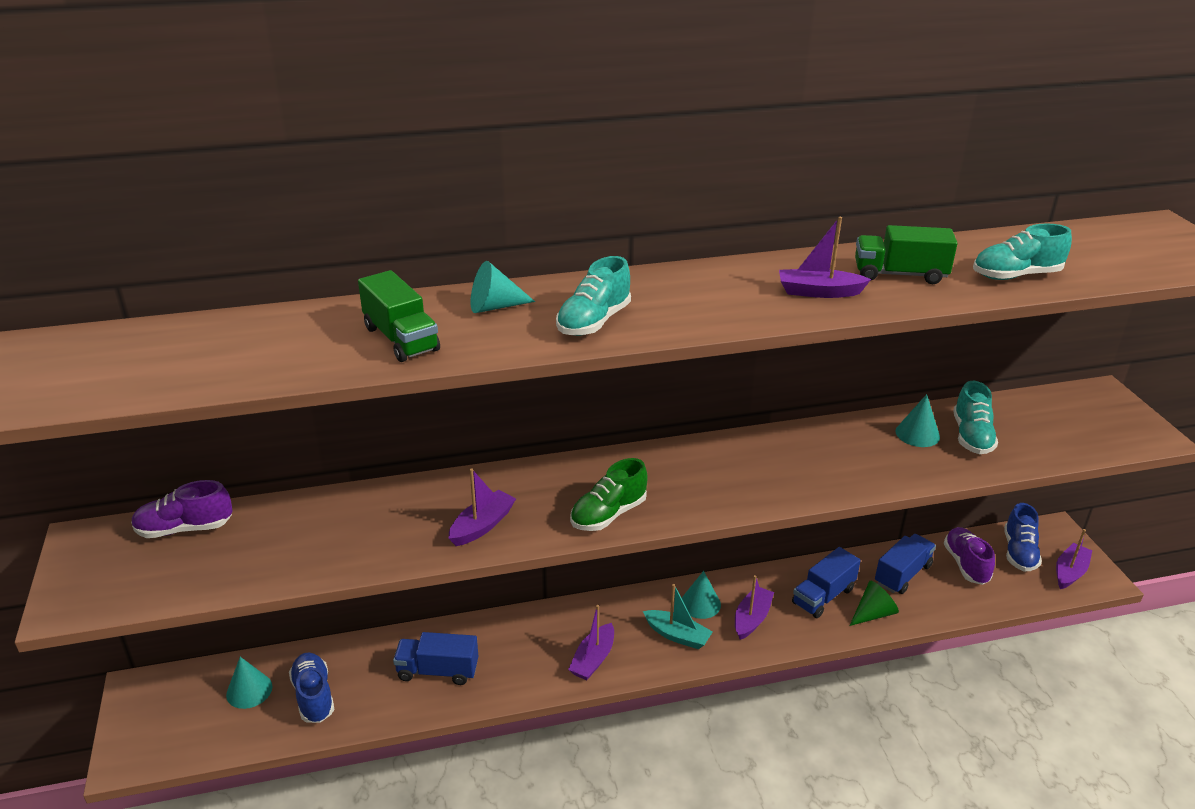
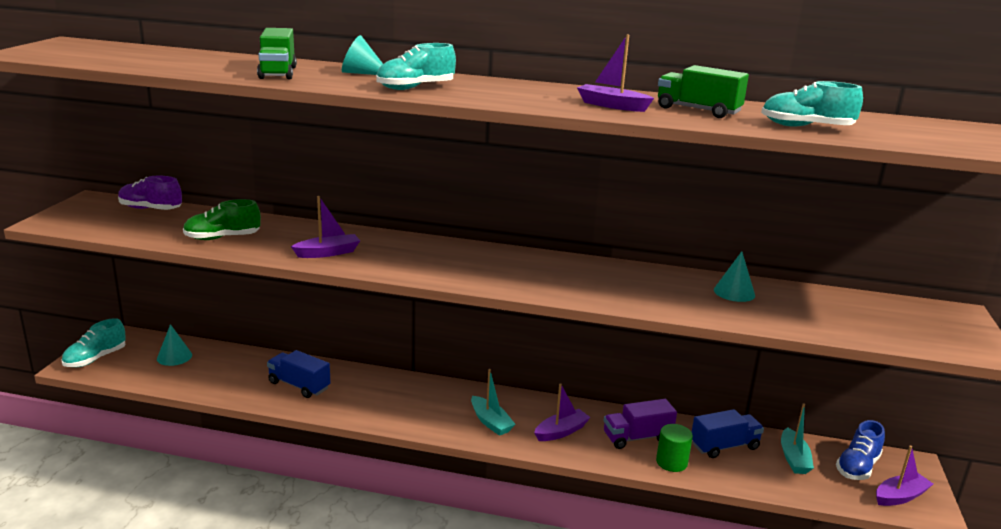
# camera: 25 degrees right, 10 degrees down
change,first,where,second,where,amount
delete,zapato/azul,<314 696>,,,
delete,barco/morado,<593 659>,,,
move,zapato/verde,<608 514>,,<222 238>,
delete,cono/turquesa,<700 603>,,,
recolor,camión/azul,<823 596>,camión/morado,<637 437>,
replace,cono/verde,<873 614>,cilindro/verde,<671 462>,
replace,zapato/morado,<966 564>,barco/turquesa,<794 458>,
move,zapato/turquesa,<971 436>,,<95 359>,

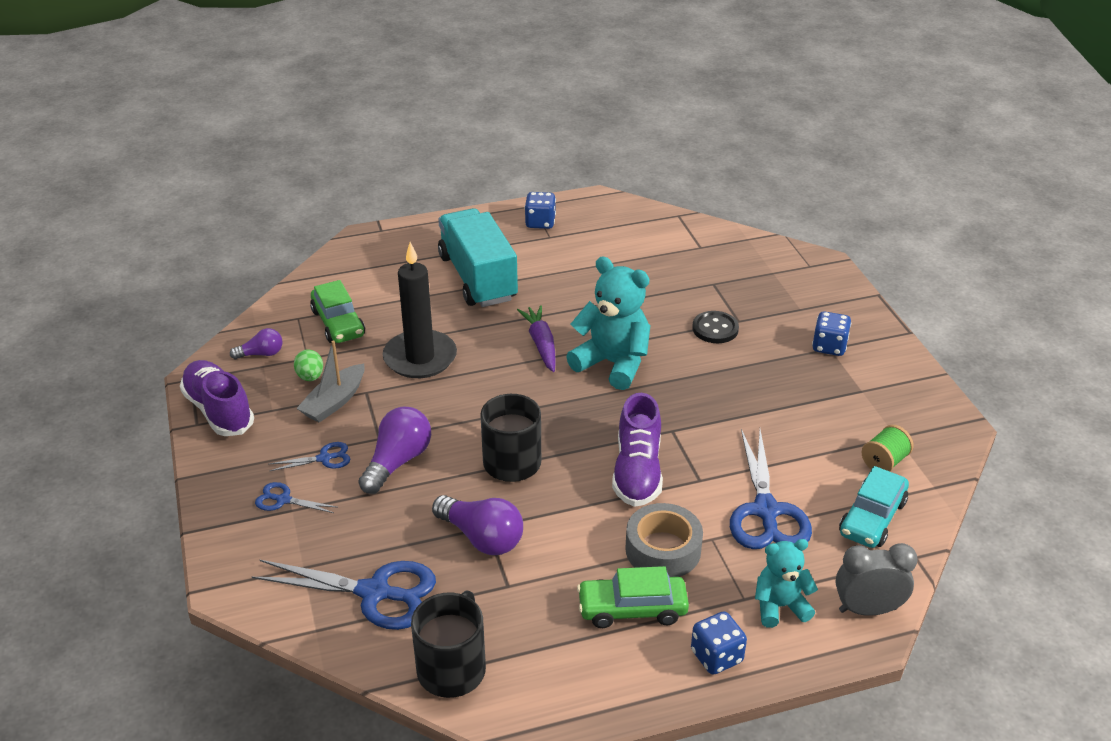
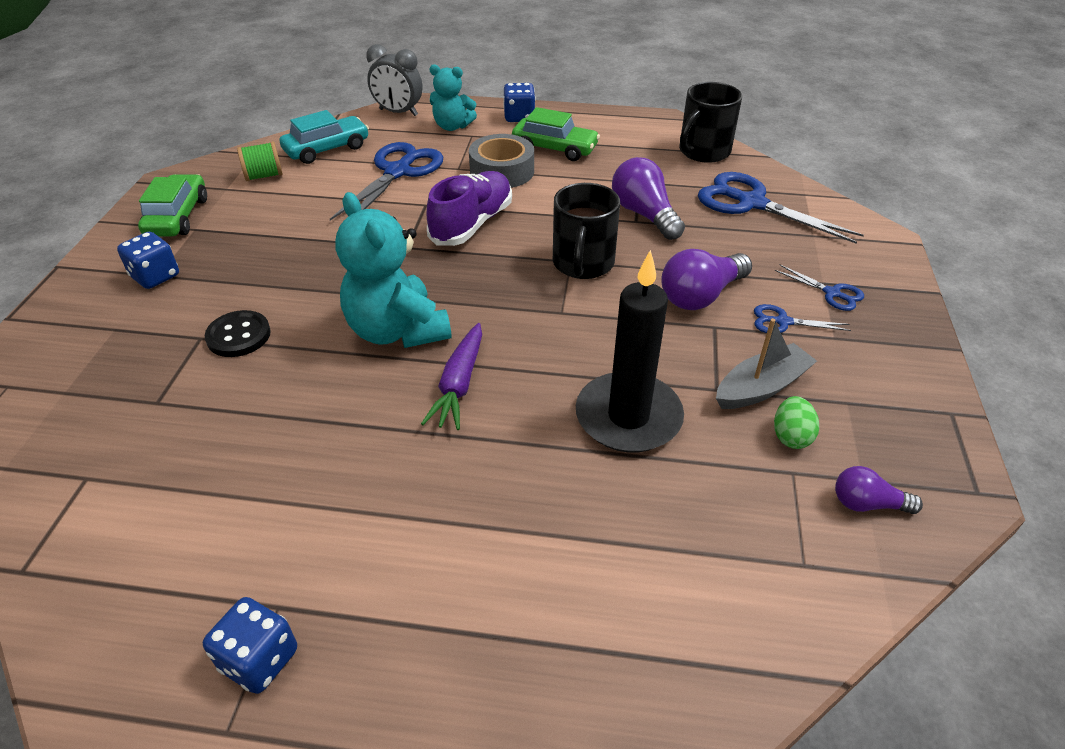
# camera: 155 degrees left, 5 degrees up
change,first,where,second,where,amount
delete,zapato/morado,<219 410>,,,
move,coche/verde,<338 323>,,<178 217>,
delete,camión/turquesa,<477 278>,,,

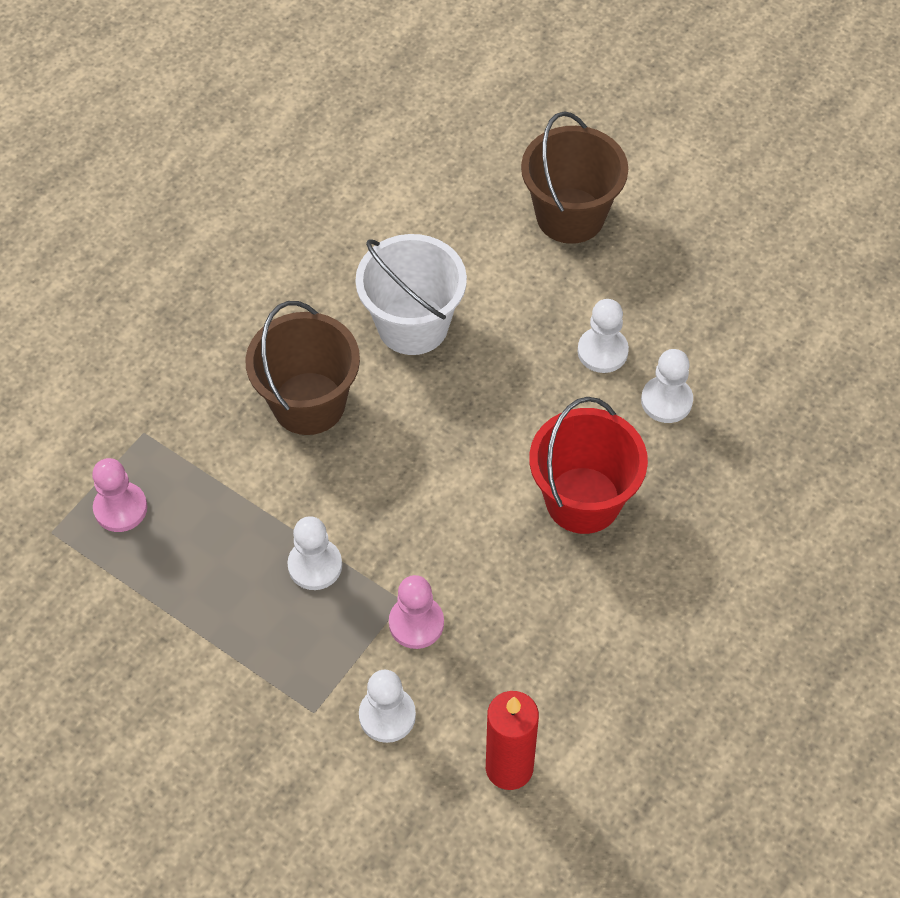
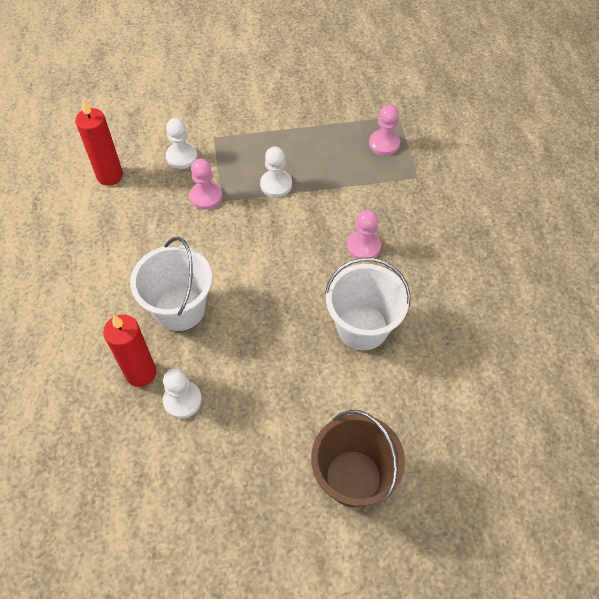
# camera: 135 degrees right, 0 degrees up
change,first,where,second,where,amount
replace,balde/marrón,<308 403>,peón/rosa,<363 246>,
recolor,balde/rojo,<583 500>,balde/blanco,<180 308>,
delete,peón/blanco,<602 351>,,,
insert,,,vela/rojo,<141 373>,

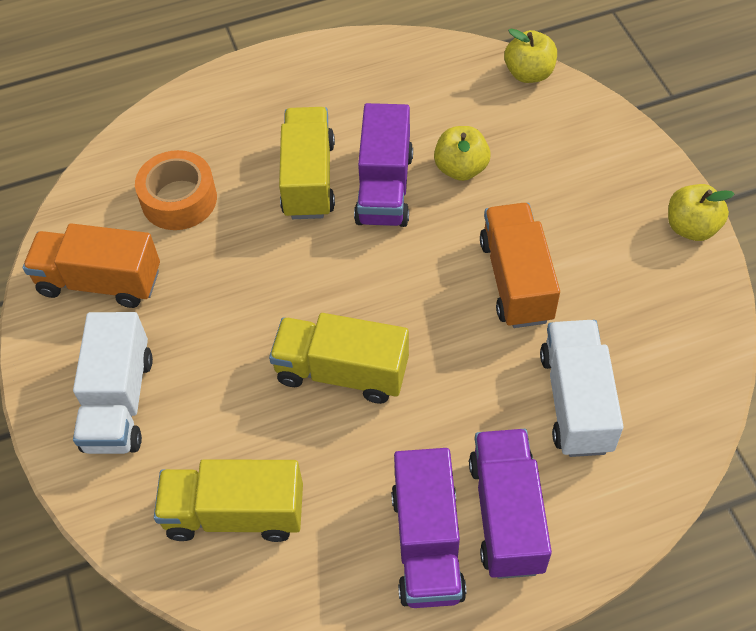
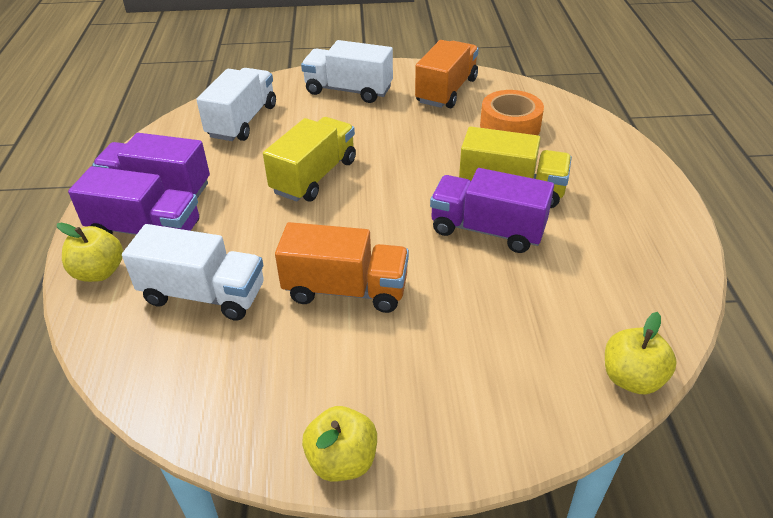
# camera: 105 degrees right, 15 degrees down
change,first,where,second,where,amount
recolor,camión/amarillo,<235 513>,camión/blanco,<242 121>,
move,manzana/amarillo,<461 168>,,<99 272>,

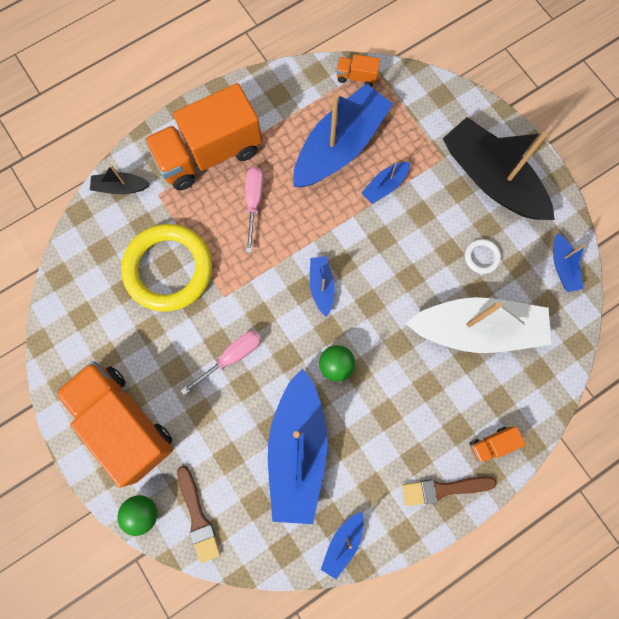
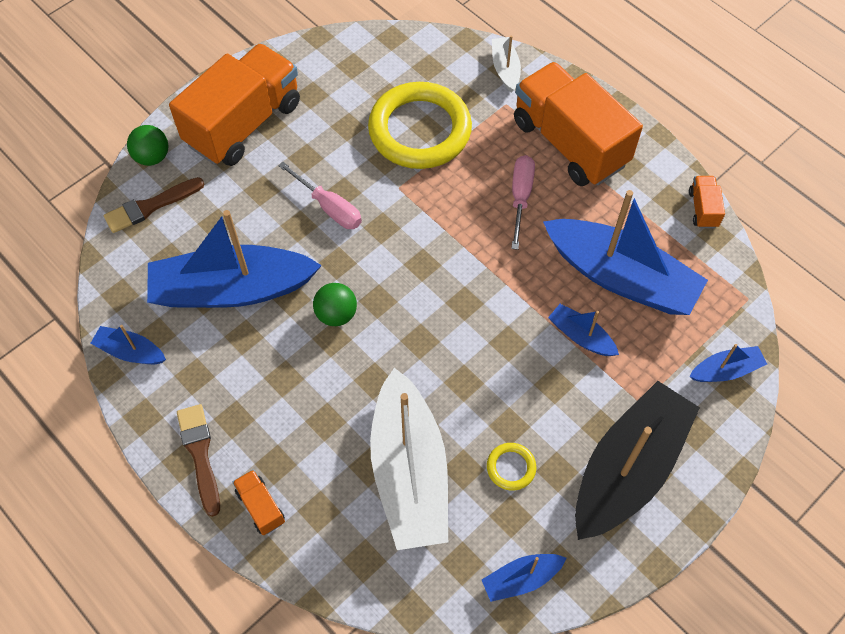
# camera: 80 degrees right, 15 degrees down
change,first,where,second,where,amount
recolor,barco/negro,<120 187>,barco/blanco,<505 69>,
rotate,destornillador/rosa,<254 202>,,<520 197>,75 degrees counterclockwise
move,barco/azul,<321 286>,,<725 370>,
move,camión/naranja,<356 77>,,<703 209>,
recolor,anillo/blanco,<481 257>,anillo/amarillo,<511 467>,

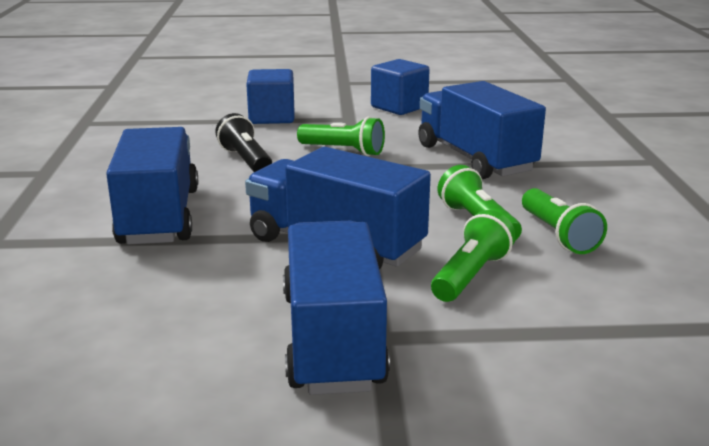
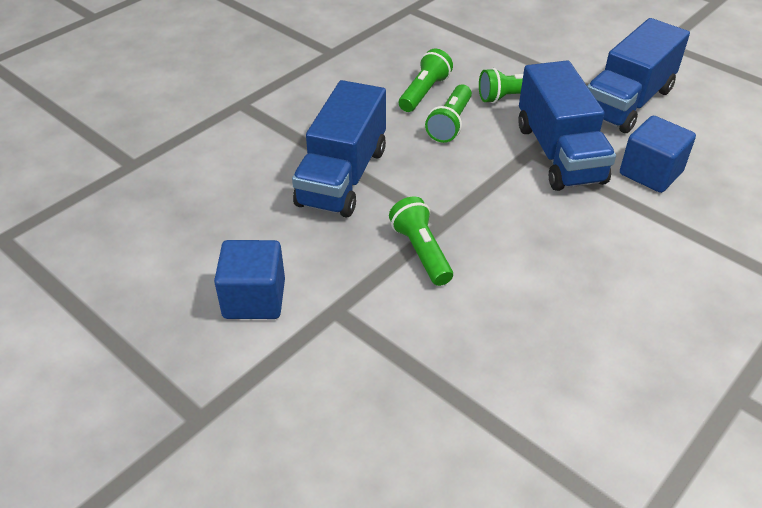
# camera: 135 degrees left, 20 degrees up
change,first,where,second,where,amount
delete,camión/azul,<159 216>,,,
delete,lámpara de mano/negro,<246 160>,,,
move,cubo/azul,<272 117>,,<650 173>,

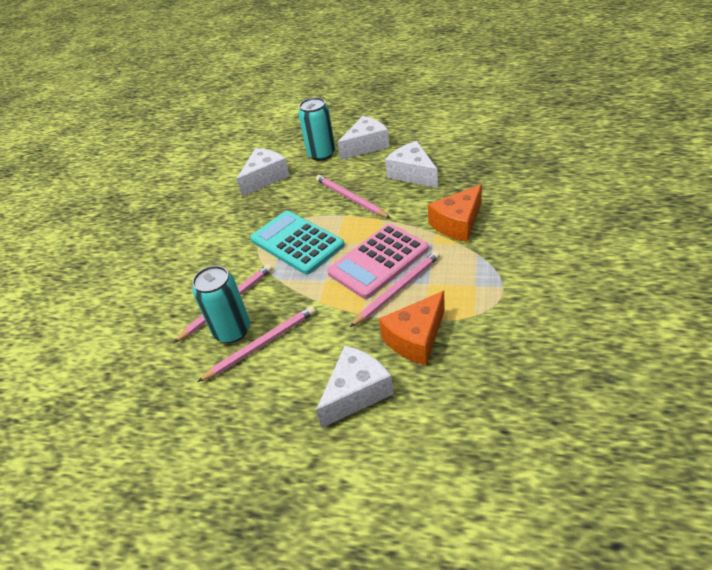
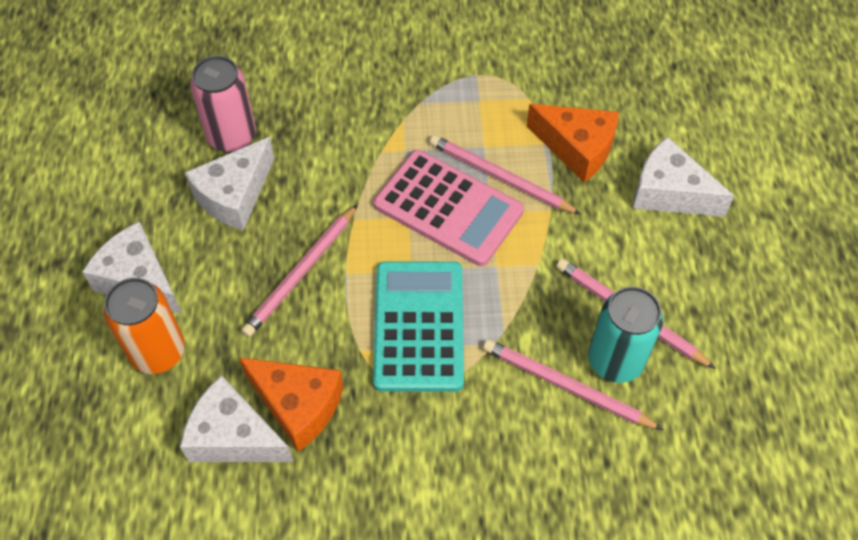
# camera: 110 degrees left, 15 degrees up
change,first,where,second,where,amount
rotate,calculadora/turquesa,<297 242>,,<419 326>,150 degrees clockwise
recolor,lata/turquesa,<321 154>,lata/naranja,<158 352>,
move,queso/naranja,<457 223>,,<298 405>,
insert,,,lata/rosa,<232 136>,

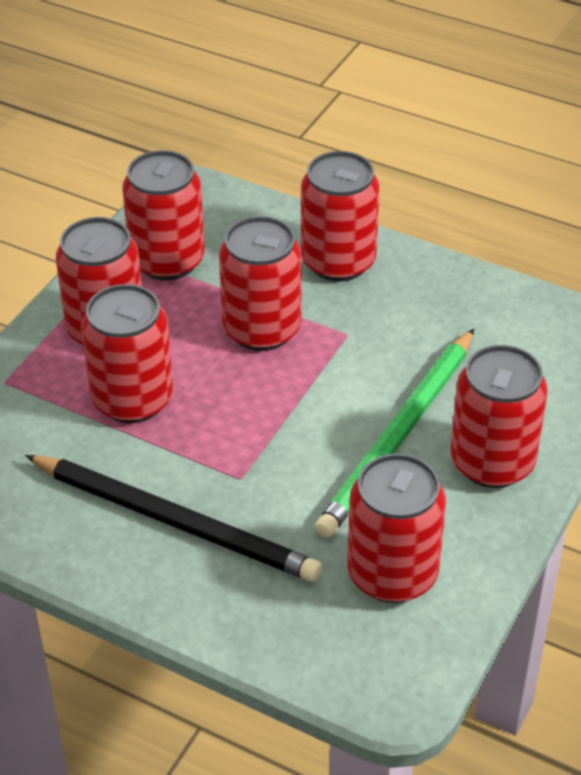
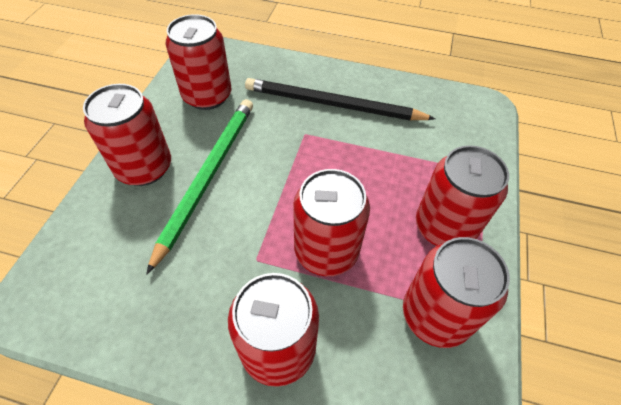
# camera: 165 degrees right, 10 degrees up
change,first,where,second,where,amount
delete,lata/rojo,<132 399>,,,

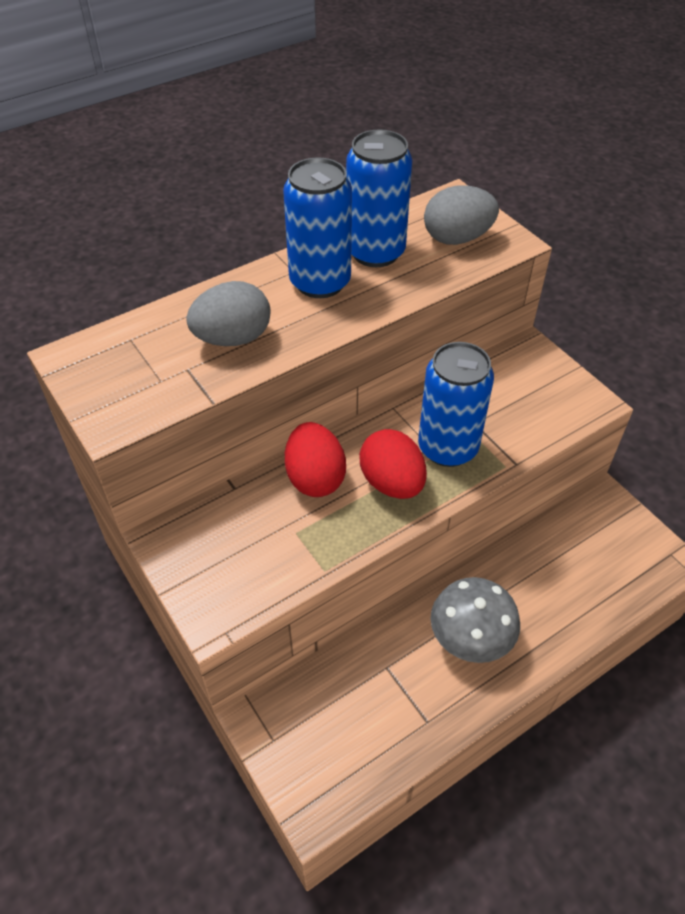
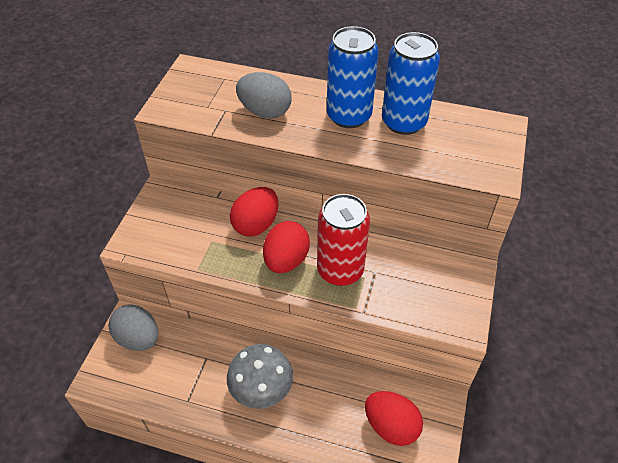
# camera: 50 degrees right, 0 degrees up
change,first,where,second,where,amount
recolor,lata/azul,<448 448>,lata/rojo,<340 270>,
move,huevo/gris,<457 238>,,<138 338>,
insert,,,huevo/rojo,<391 426>,

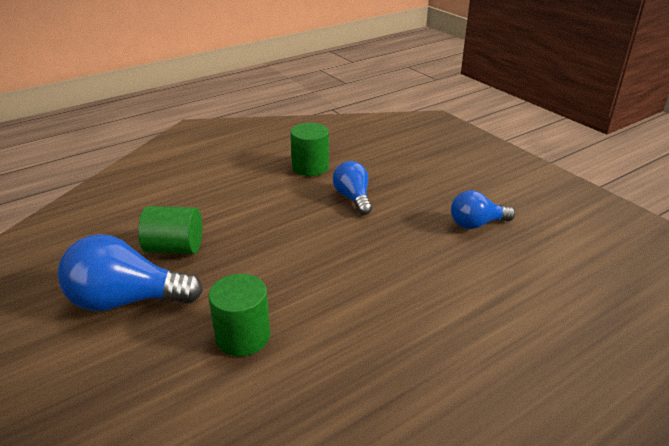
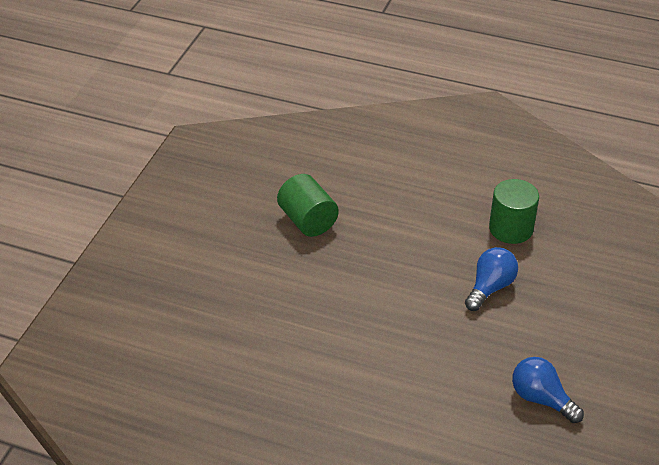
# camera: 55 degrees right, 10 degrees up
change,first,where,second,where,amount
delete,bombilla/azul,<126 301>,,,
delete,cilindro/verde,<243 336>,,,

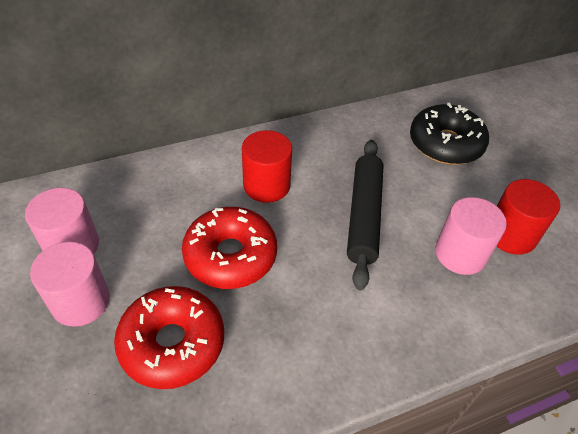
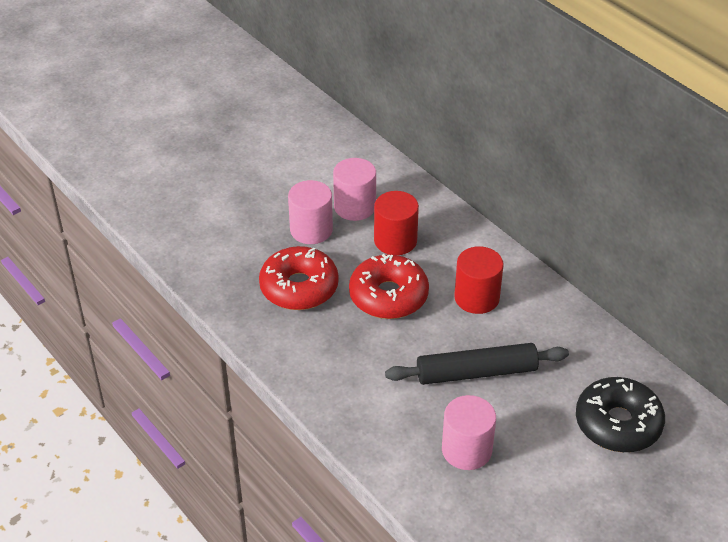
# camera: 75 degrees right, 5 degrees down
change,first,where,second,where,amount
move,cilindro/rojo,<511 235>,,<395 240>,

